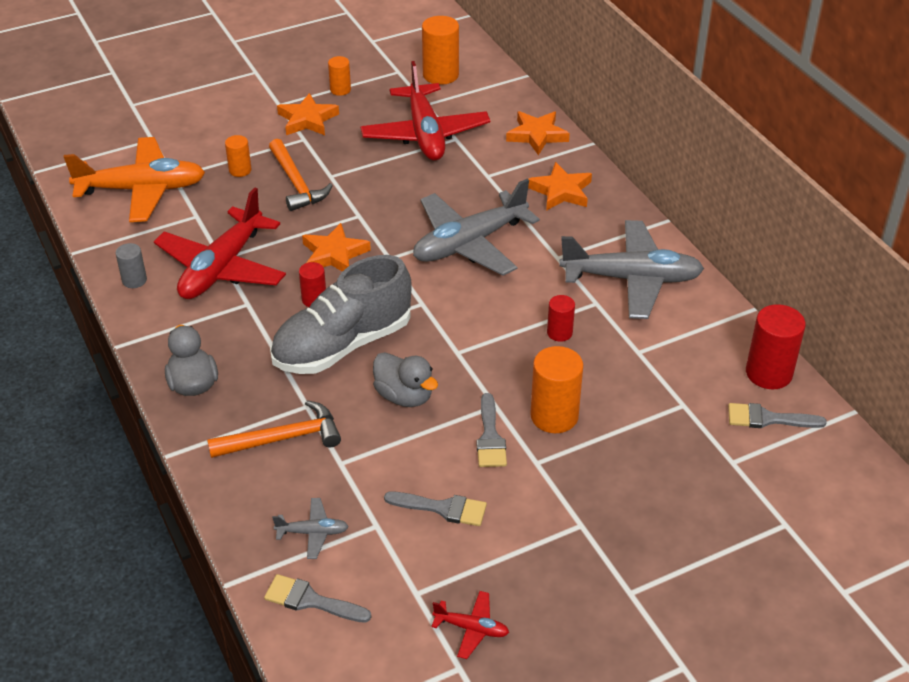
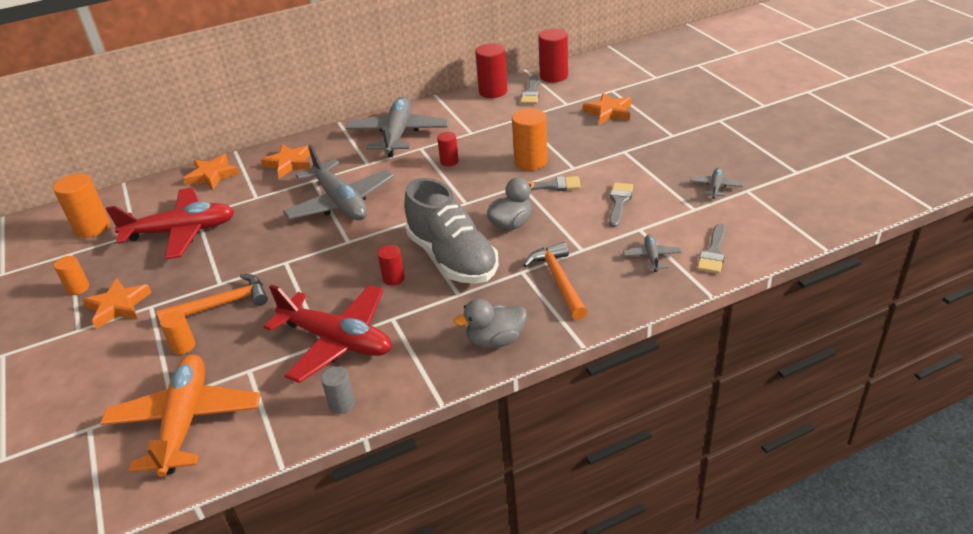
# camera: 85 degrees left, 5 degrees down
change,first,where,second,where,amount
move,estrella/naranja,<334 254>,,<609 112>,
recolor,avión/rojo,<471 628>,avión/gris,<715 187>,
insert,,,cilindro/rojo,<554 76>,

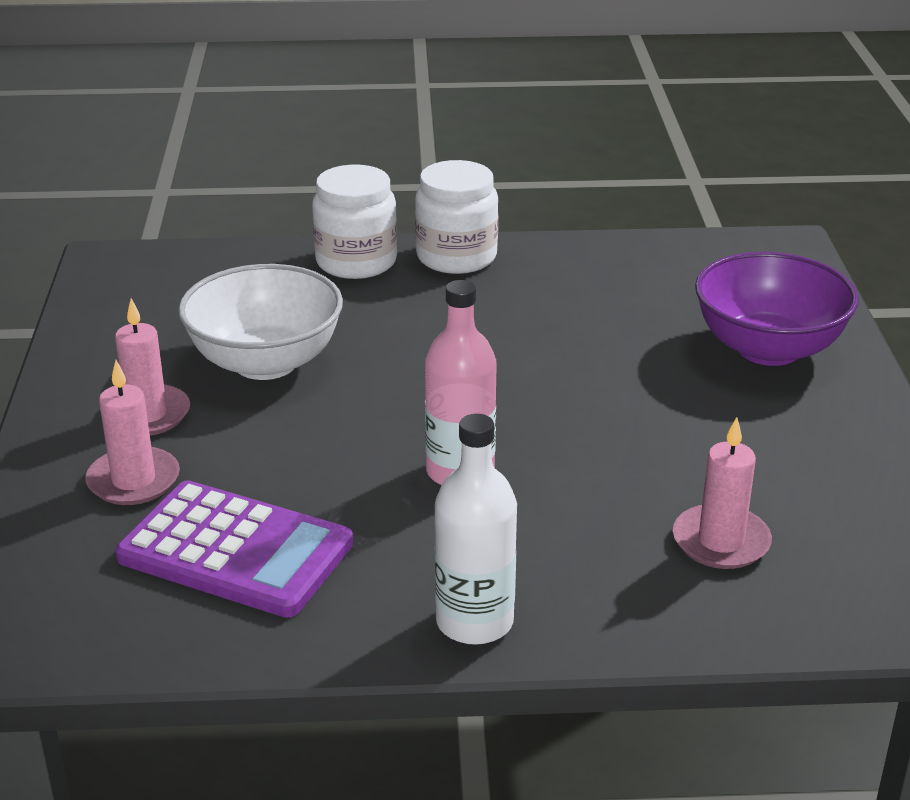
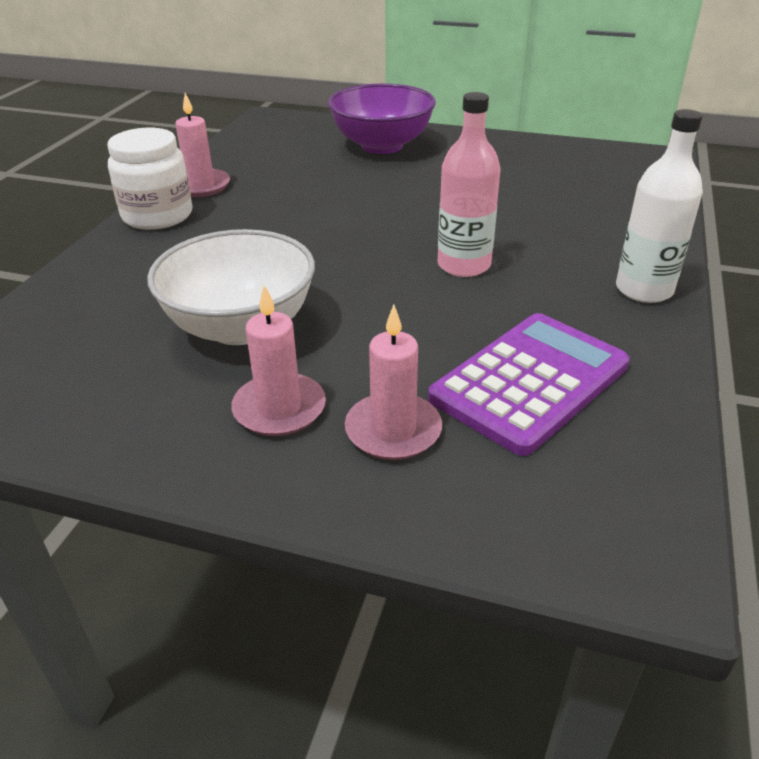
# camera: 70 degrees left, 5 degrees up
change,first,where,second,where,amount
delete,tarro/blanco,<356 262>,,,
move,vela/rosa,<721 541>,,<201 186>,

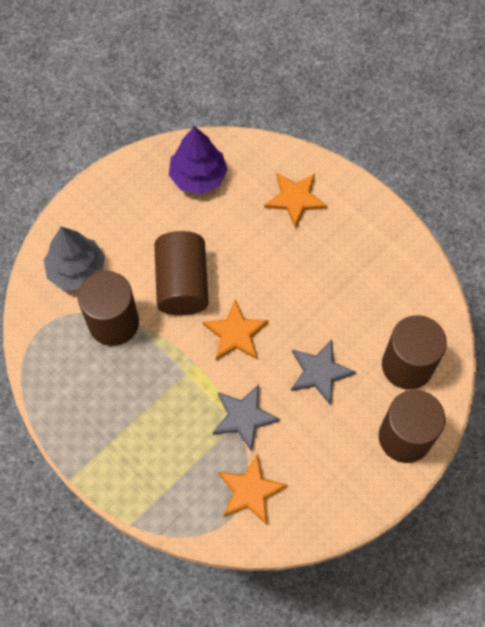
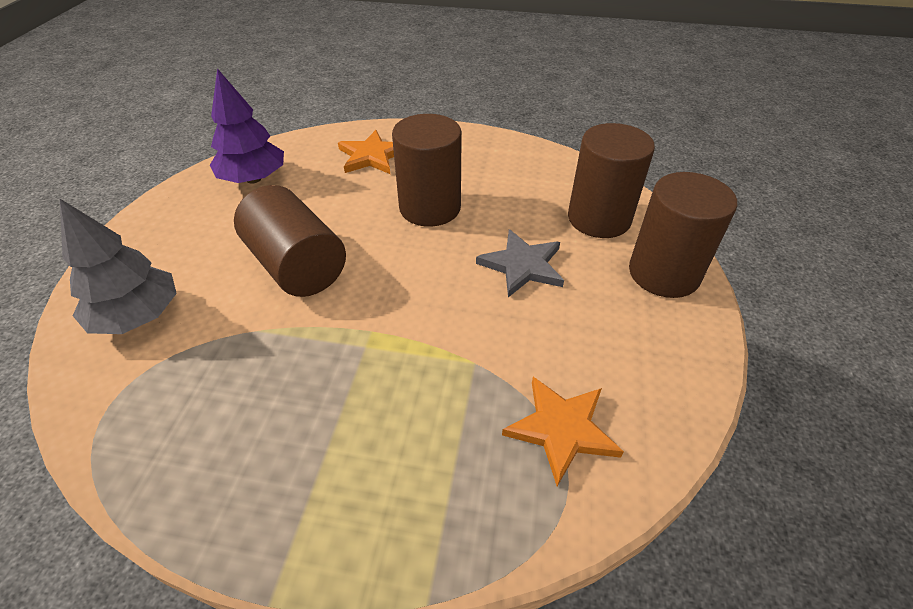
# camera: 35 degrees left, 20 degrees down
change,first,where,second,where,amount
move,cilindro/marrón,<113 322>,,<430 208>,
delete,estrella/naranja,<236 333>,,,
delete,estrella/gris,<244 417>,,,

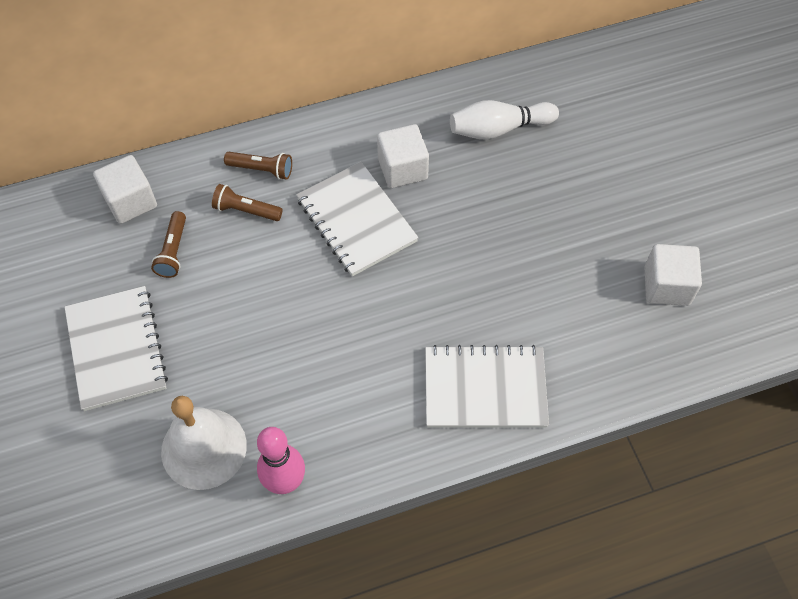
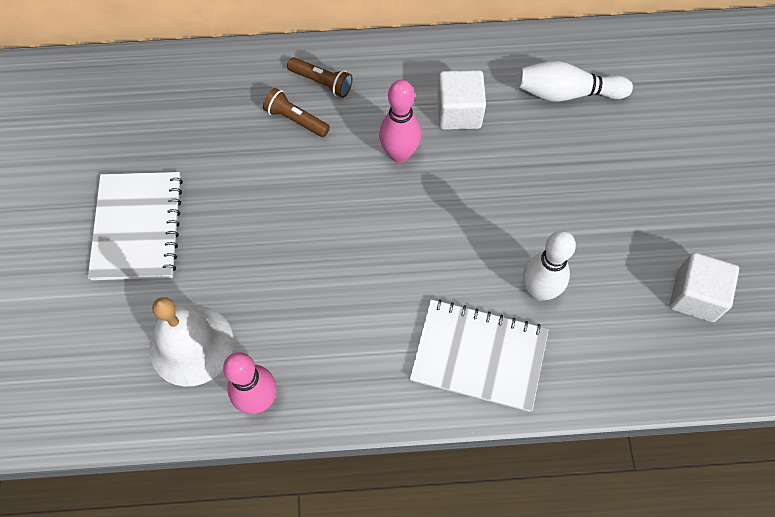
# camera: 15 degrees right, 5 degrees up
change,first,where,second,where,amount
delete,cubo/blanco,<130 201>,,,
delete,lámpara de mano/marrón,<173 251>,,,
replace,cuaderno/blanco,<356 220>,bolo/rosa,<399 154>,
insert,,,bolo/blanco,<539 290>,

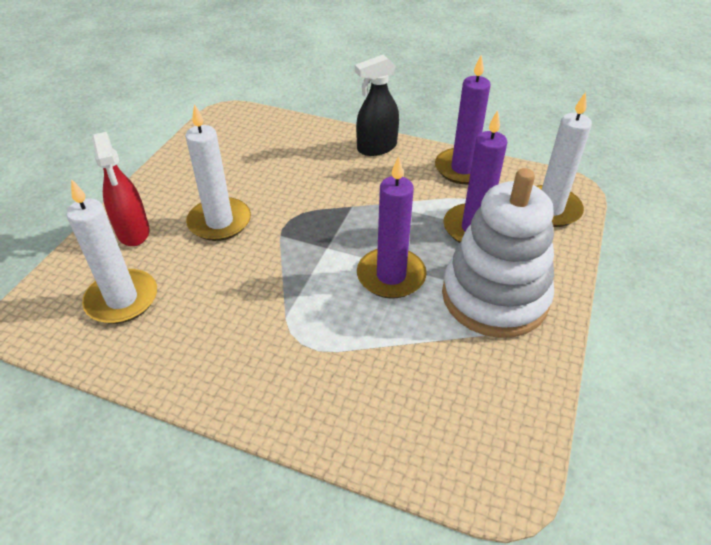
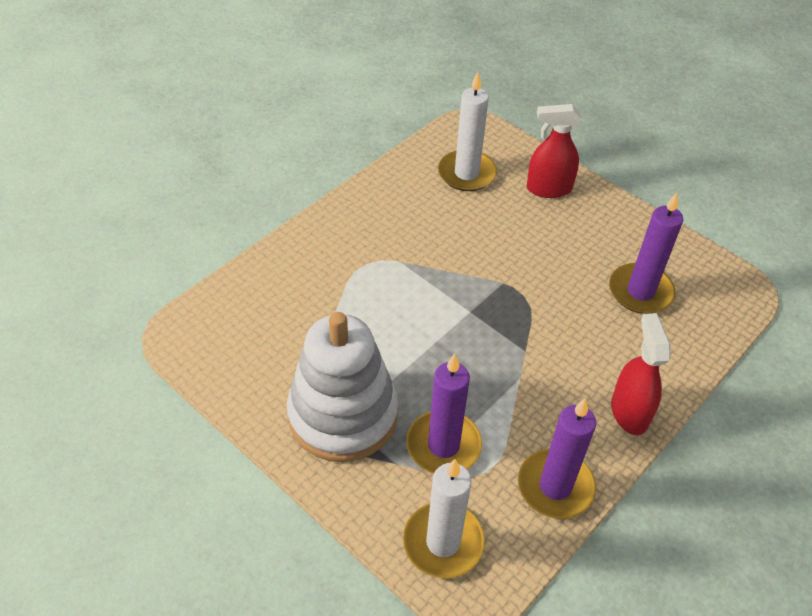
# camera: 110 degrees right, 5 degrees up
change,first,where,second,where,amount
delete,vela/blanco,<219 222>,,,
recolor,pulverizador/negro,<376 148>,pulverizador/rojo,<629 412>,
move,vela/morado,<391 276>,,<640 291>,

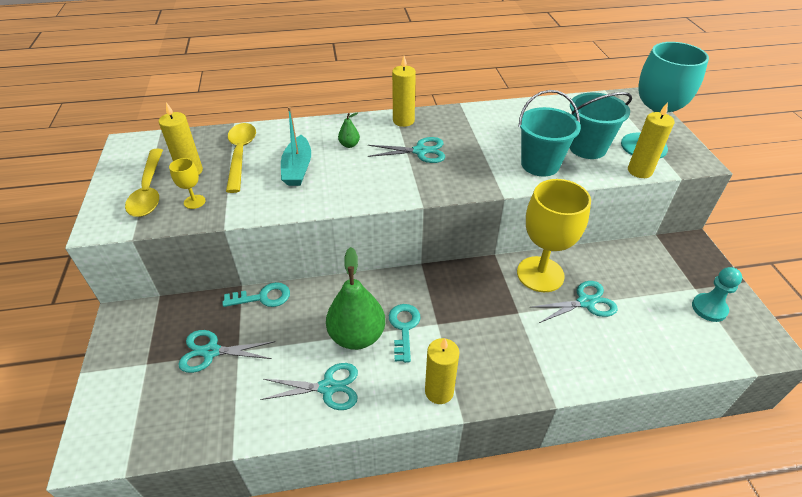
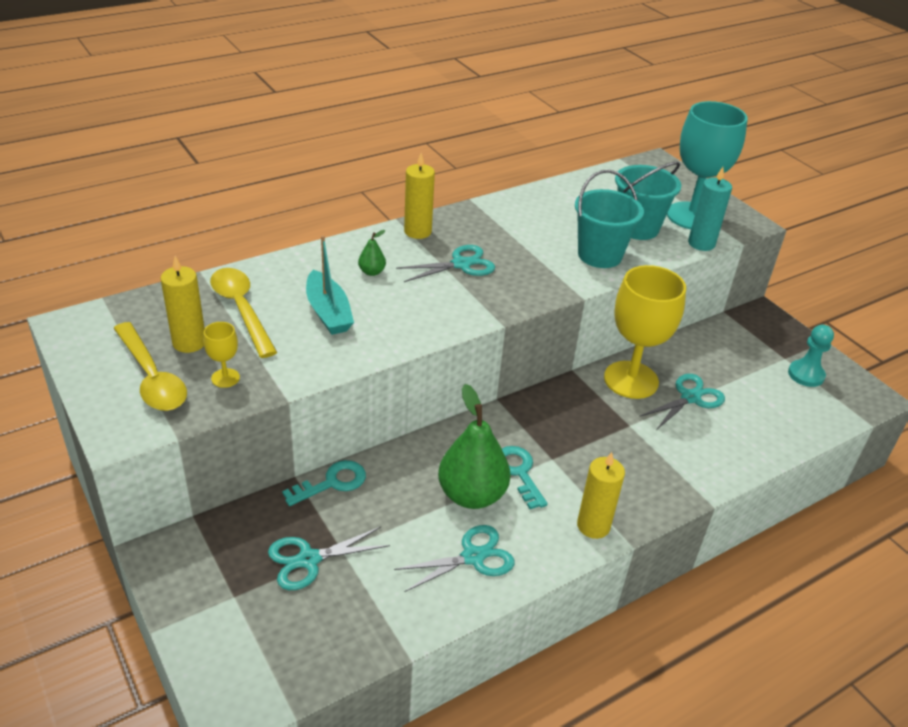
# camera: 25 degrees left, 5 degrees down
change,first,where,second,where,amount
recolor,vela/amarillo,<639 171>,vela/turquesa,<701 243>,

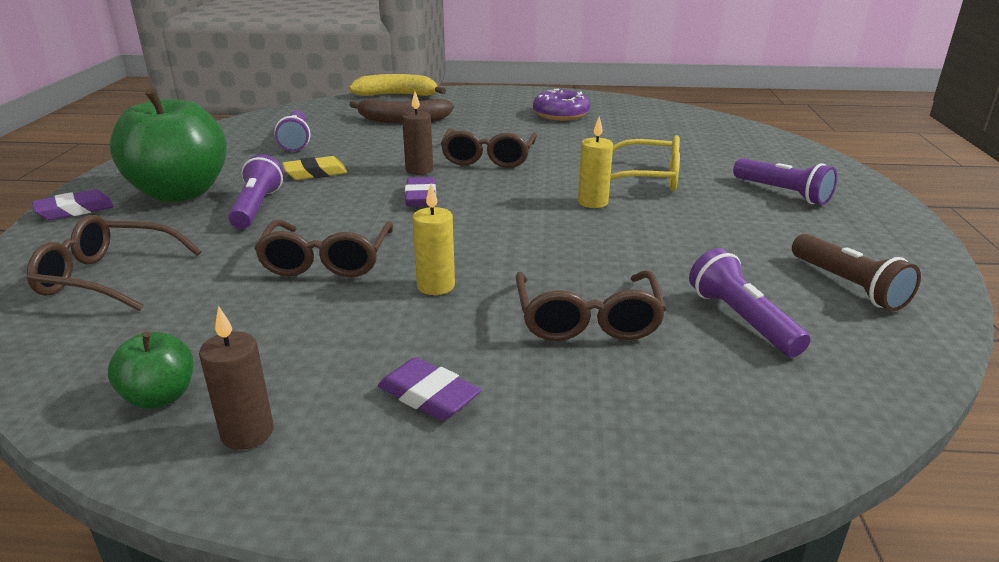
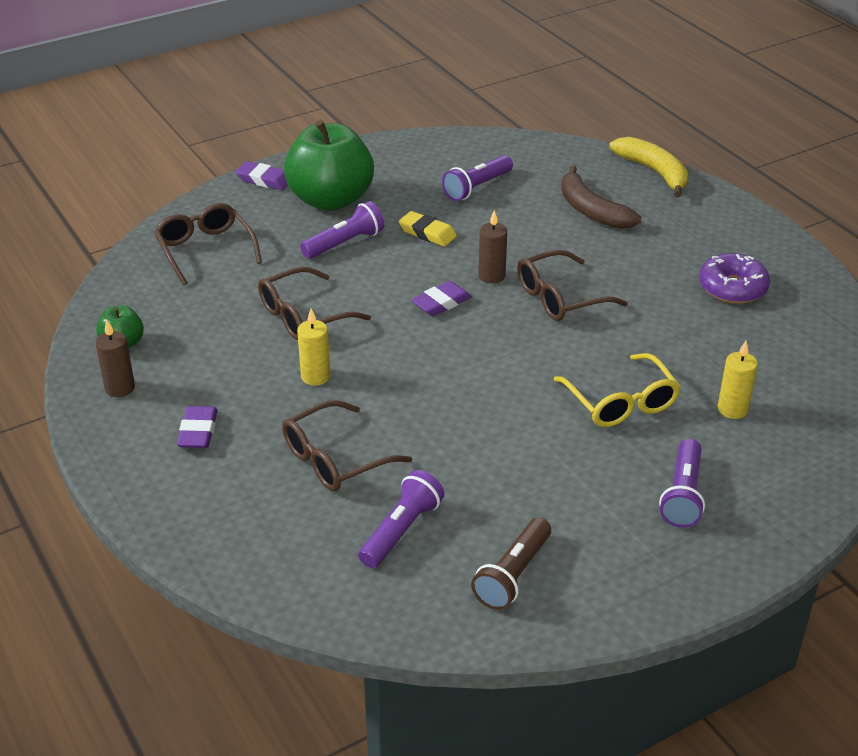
# camera: 55 degrees right, 10 degrees up
change,first,where,second,where,amount
move,vela/amarillo,<593 202>,,<732 409>,

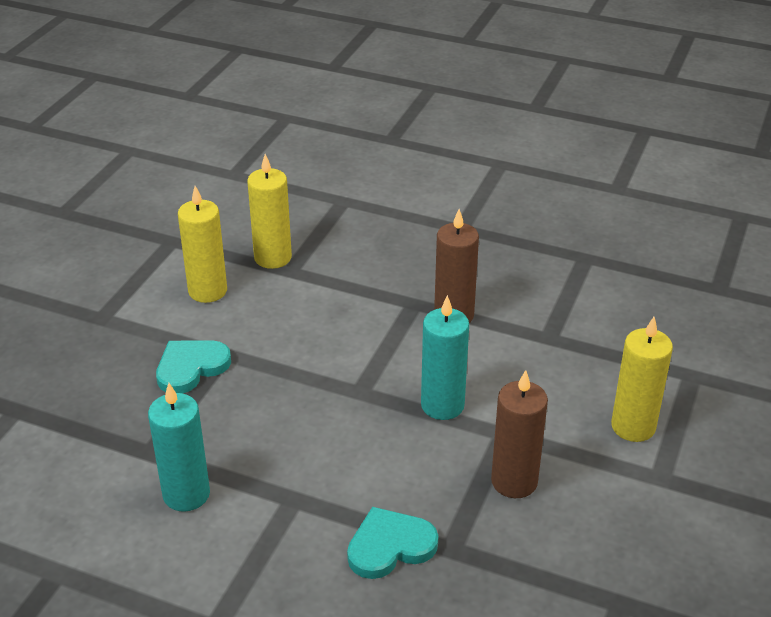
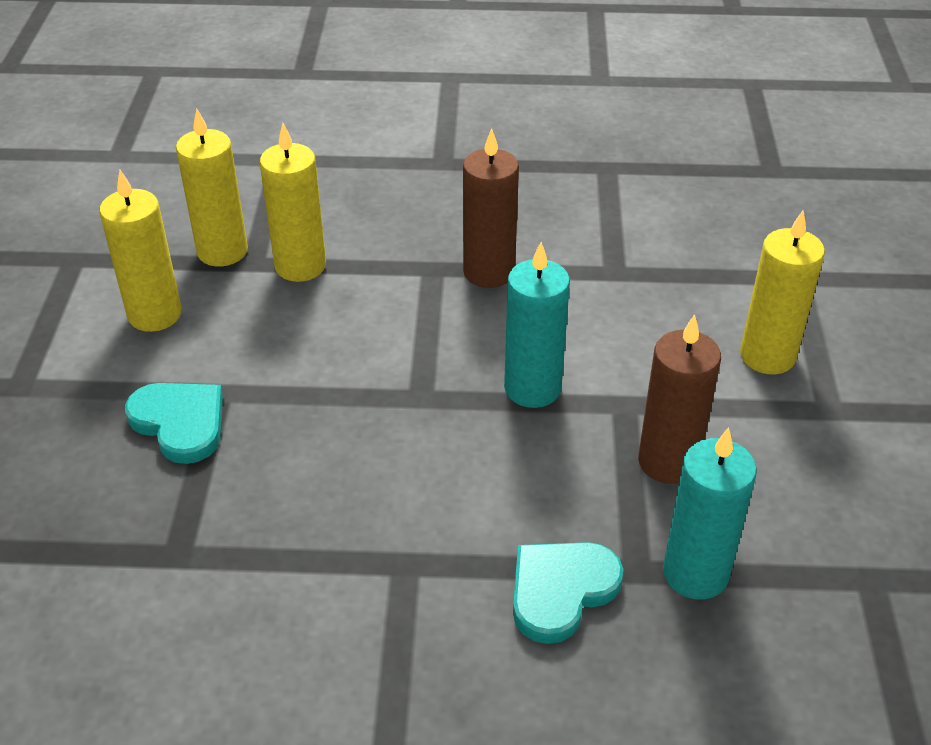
# camera: 20 degrees left, 5 degrees up
change,first,where,second,where,amount
move,vela/turquesa,<186 494>,,<695 573>,
rotate,corazón/turquesa,<191 367>,,<180 423>,105 degrees clockwise
insert,,,vela/amarillo,<300 266>,

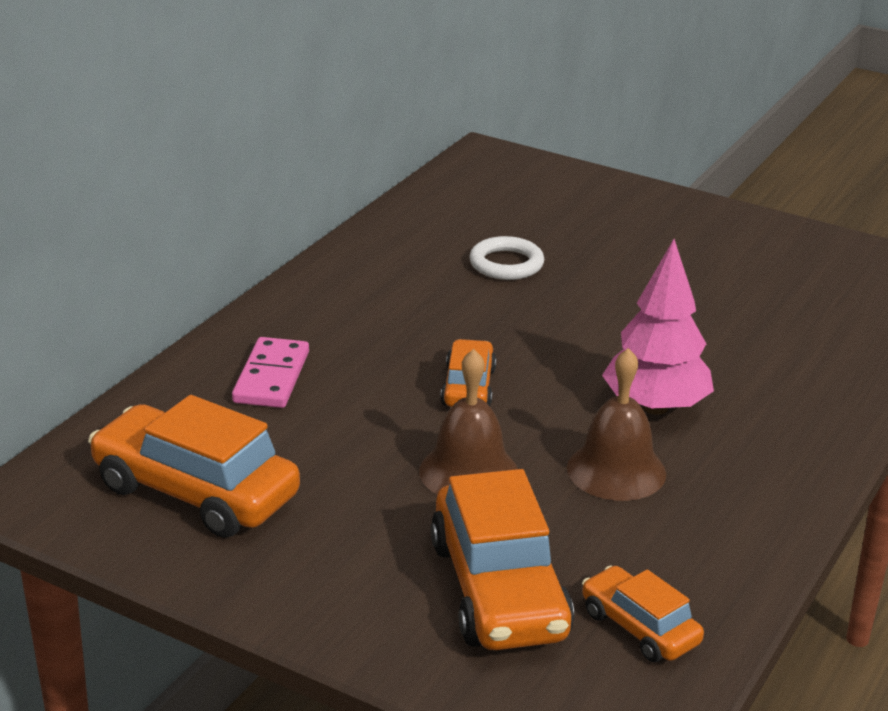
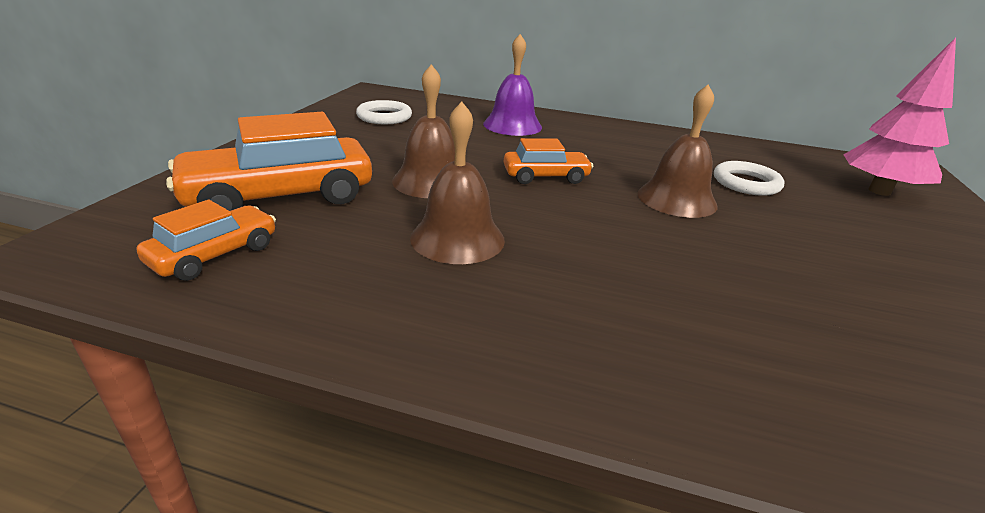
# camera: 75 degrees right, 0 degrees up
change,first,where,second,where,amount
replace,coche/naranja,<195 492>,anillo/blanco,<384 117>,
replace,ficha de dominó/rosa,<271 377>,campana/morado,<512 125>,
move,árbol/rosa,<655 407>,,<879 191>,
insert,,,campana/marrón,<676 199>,

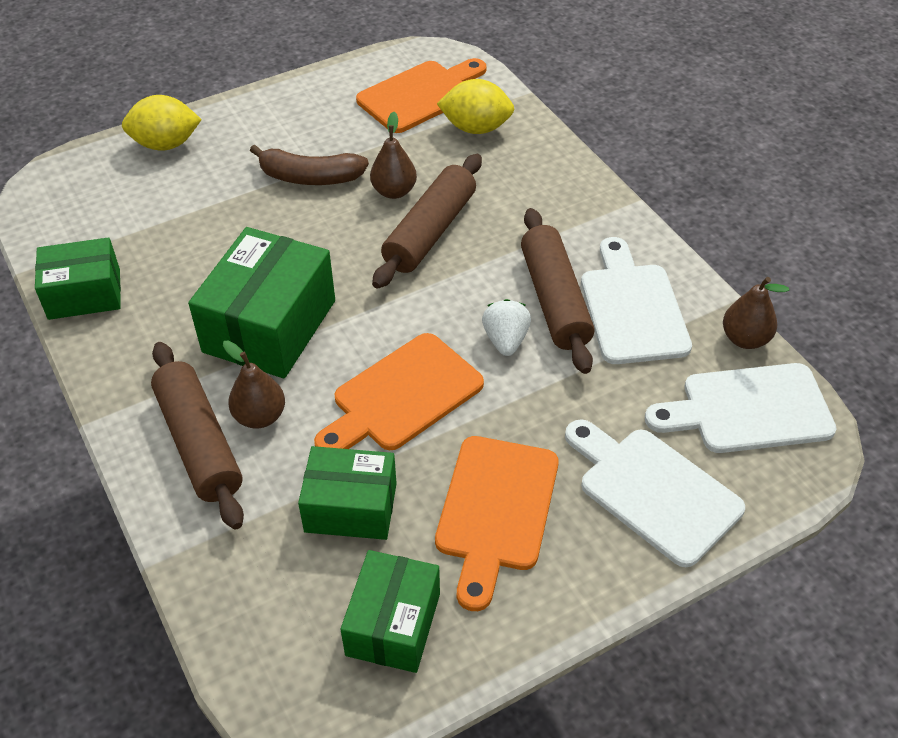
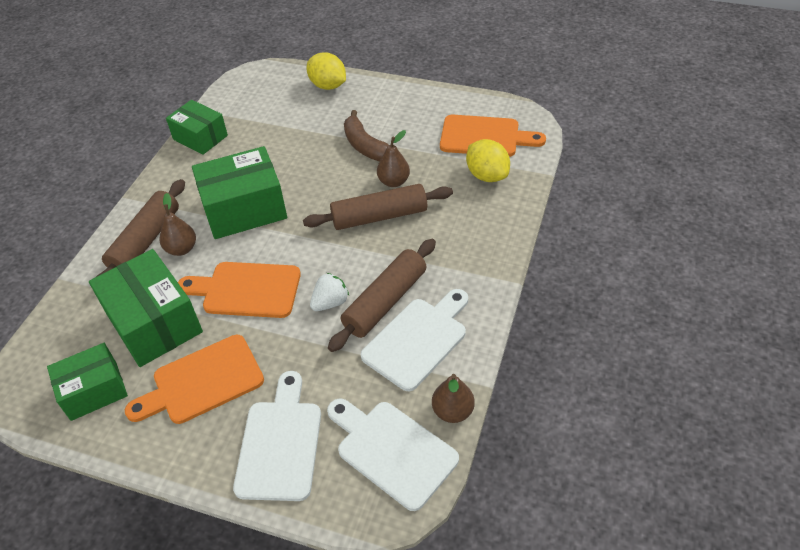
# camera: 50 degrees right, 0 degrees up
change,first,where,second,where,amount
resize,caja/verde,<351 507>,,<154 323>,x1.56

